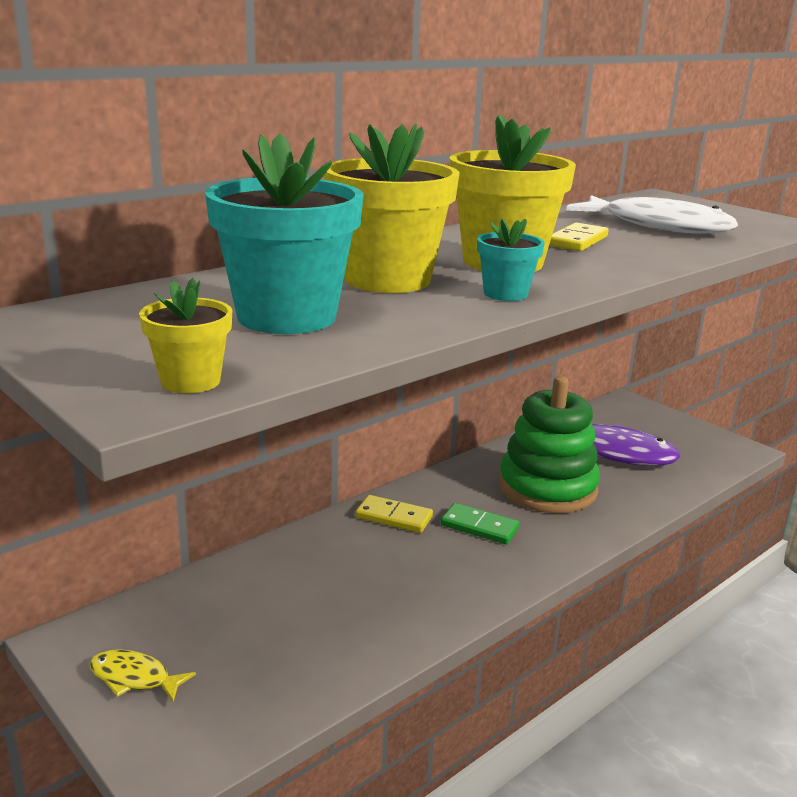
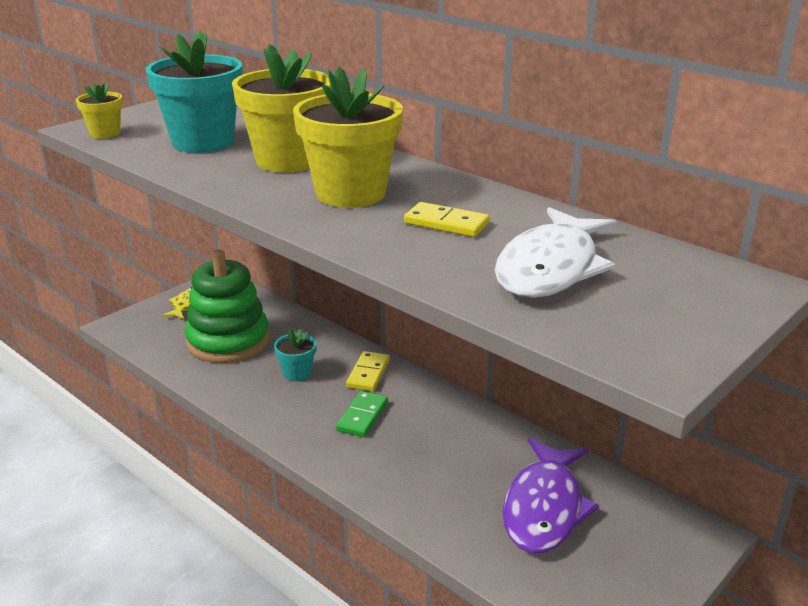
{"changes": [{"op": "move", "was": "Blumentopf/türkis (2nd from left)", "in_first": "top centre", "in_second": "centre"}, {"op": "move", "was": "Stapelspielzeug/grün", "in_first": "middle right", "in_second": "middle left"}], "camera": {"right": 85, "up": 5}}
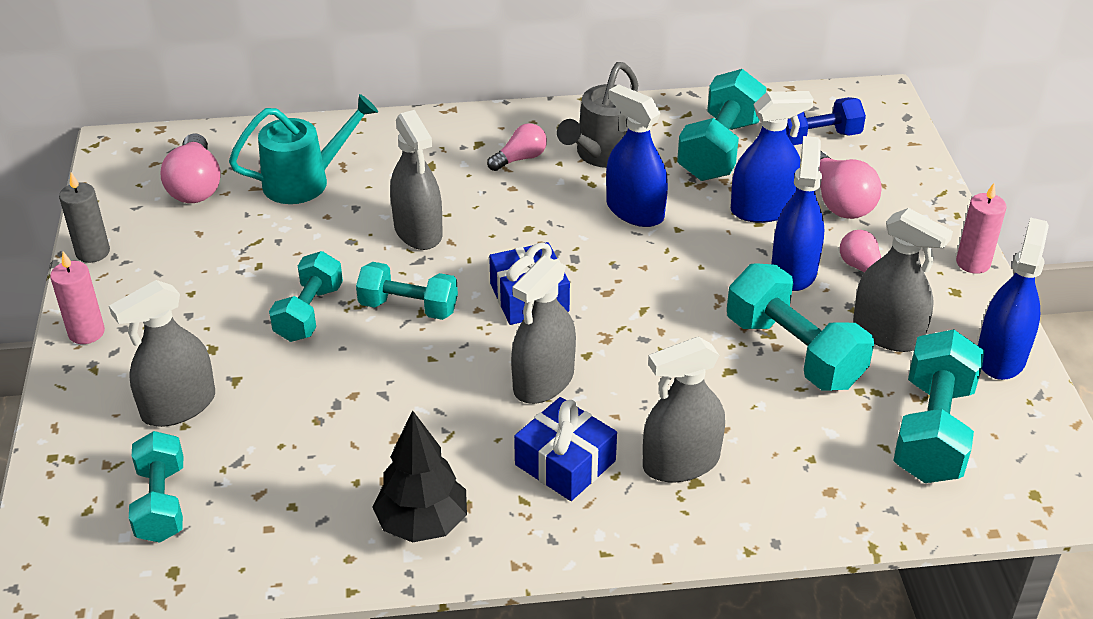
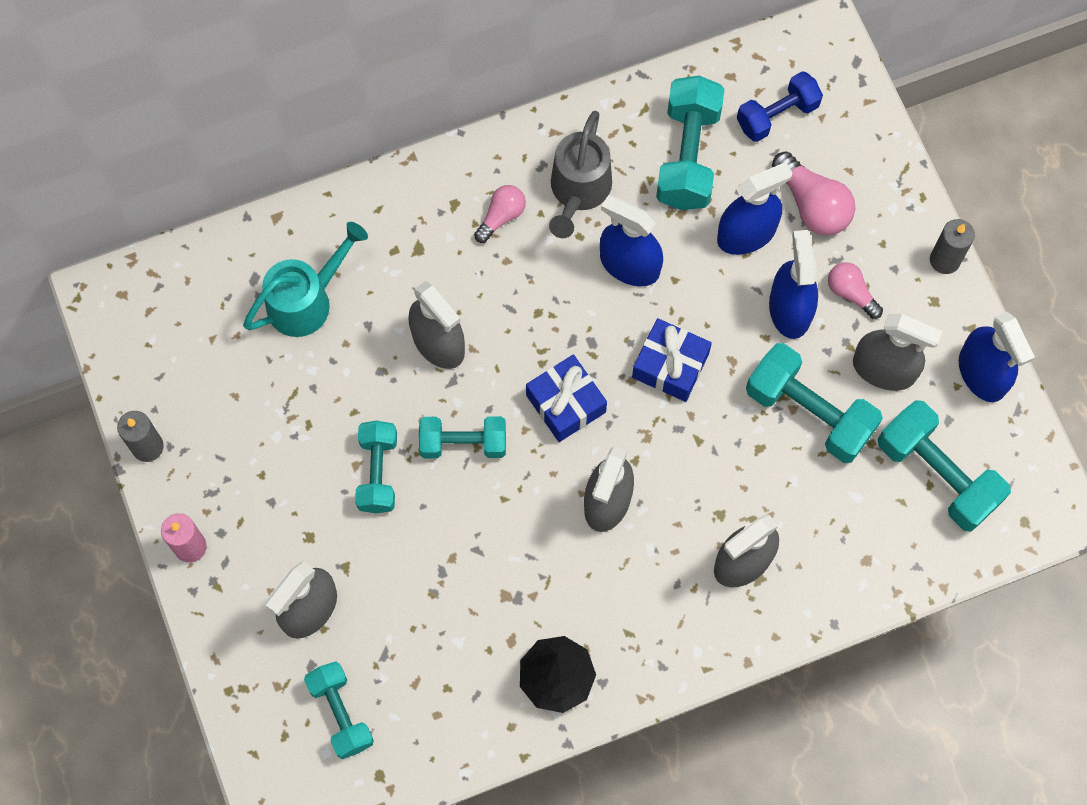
{"changes": [{"op": "delete", "was": "Glühbirne/rosa (1st from left)", "in_first": "top left"}, {"op": "move", "was": "Geschenk/blau (2nd from left)", "in_first": "bottom centre", "in_second": "centre"}, {"op": "recolor", "was": "Kerze/rosa (2nd from left)", "now": "Kerze/grau (2nd from left)", "in_first": "middle right", "in_second": "top right"}, {"op": "rotate", "was": "Hantel/türkis (6th from left)", "in_first": "middle right", "in_second": "middle right", "clockwise": -45}, {"op": "rotate", "was": "Sprühflasche/blau (4th from left)", "in_first": "middle right", "in_second": "middle right", "clockwise": 150}], "camera": {"right": -15, "up": 30}}
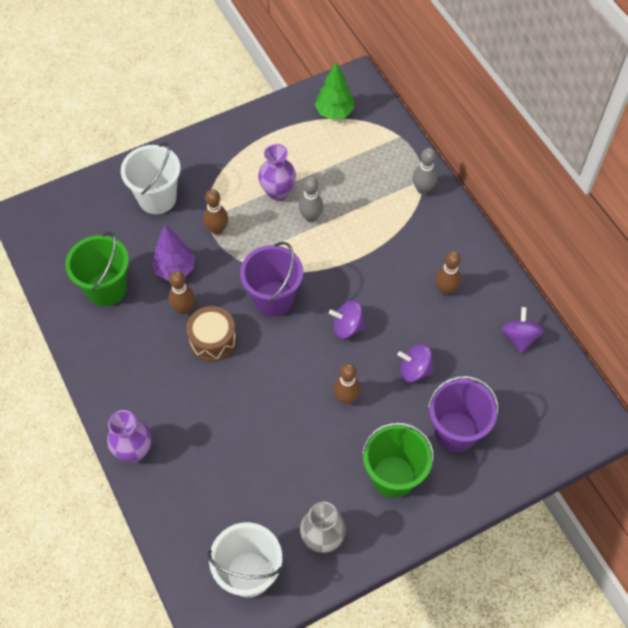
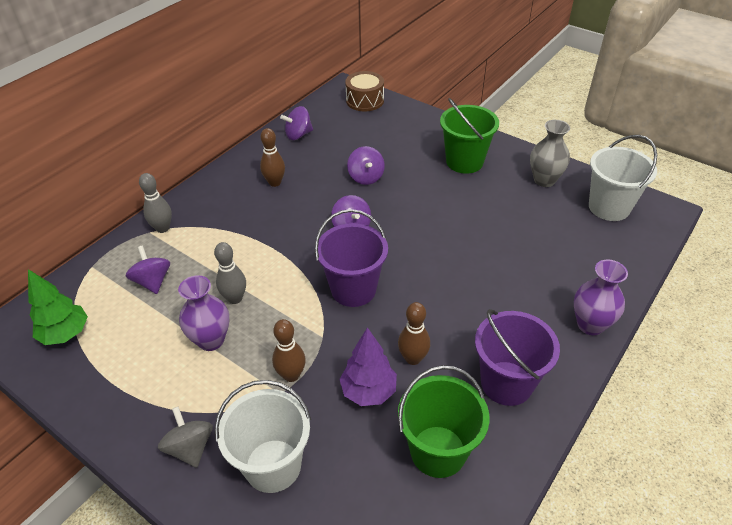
{"changes": [{"op": "delete", "was": "Bowlingkegel/braun (3rd from left)", "in_first": "centre"}, {"op": "insert", "now": "Kreisel/lila (1st from left)", "in_second": "middle left"}, {"op": "insert", "now": "Kreisel/grau", "in_second": "bottom left"}, {"op": "move", "was": "Trommel/braun", "in_first": "centre", "in_second": "top centre"}, {"op": "move", "was": "Eimer/lila (2nd from left)", "in_first": "middle right", "in_second": "bottom right"}], "camera": {"right": -115, "up": -15}}
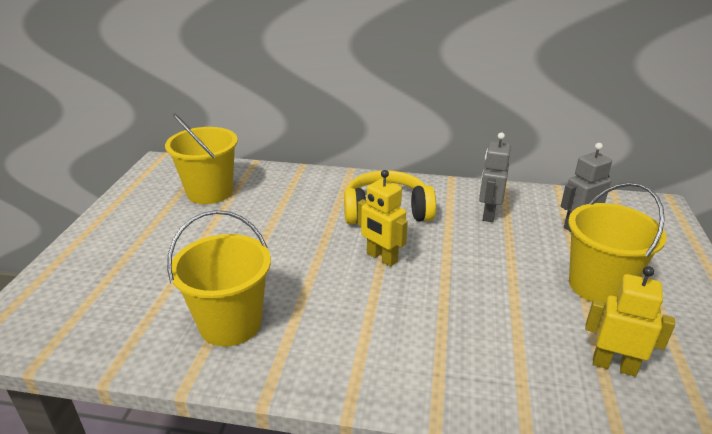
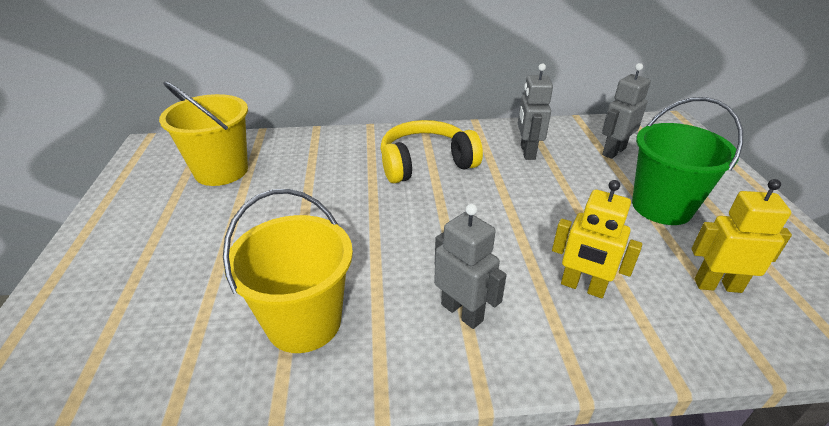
{"changes": [{"op": "insert", "now": "Roboter/grau (1st from left)", "in_second": "centre"}, {"op": "move", "was": "Roboter/gelb (1st from left)", "in_first": "centre", "in_second": "middle right"}, {"op": "recolor", "was": "Eimer/gelb (3rd from left)", "now": "Eimer/grün", "in_first": "middle right", "in_second": "middle right"}], "camera": {"right": -15, "up": 5}}
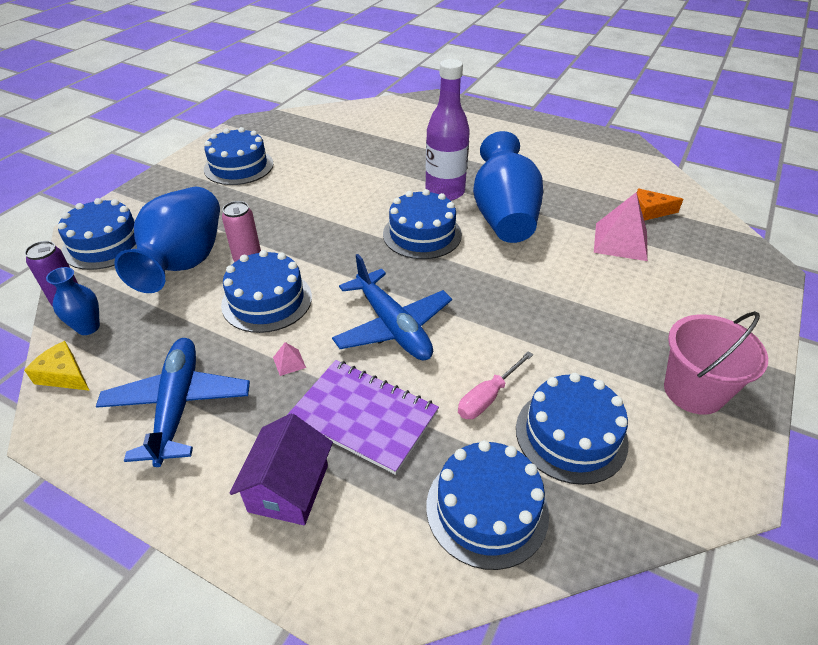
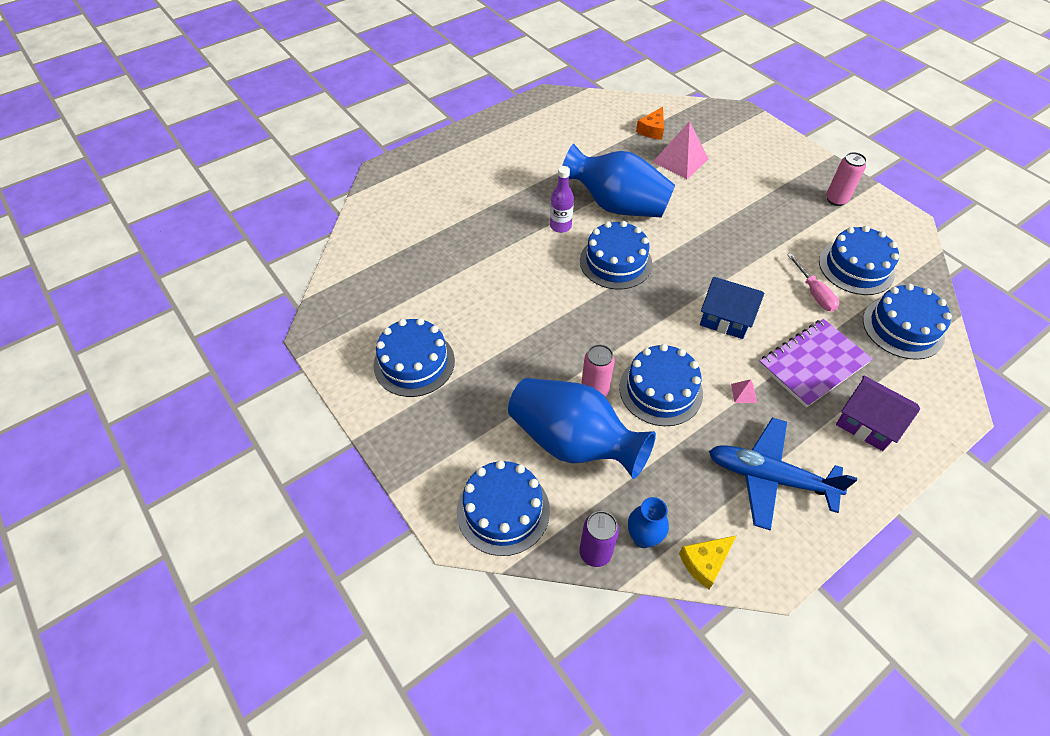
{"changes": [{"op": "replace", "was": "Flugzeug/blau (2nd from left)", "now": "Haus/blau", "in_first": "centre", "in_second": "middle right"}, {"op": "replace", "was": "Eimer/rosa", "now": "Dose/rosa (2nd from left)", "in_first": "middle right", "in_second": "top right"}, {"op": "resize", "was": "Flasche/lila", "in_first": "top centre", "in_second": "top centre", "ratio": 0.58}], "camera": {"right": -65, "up": 10}}
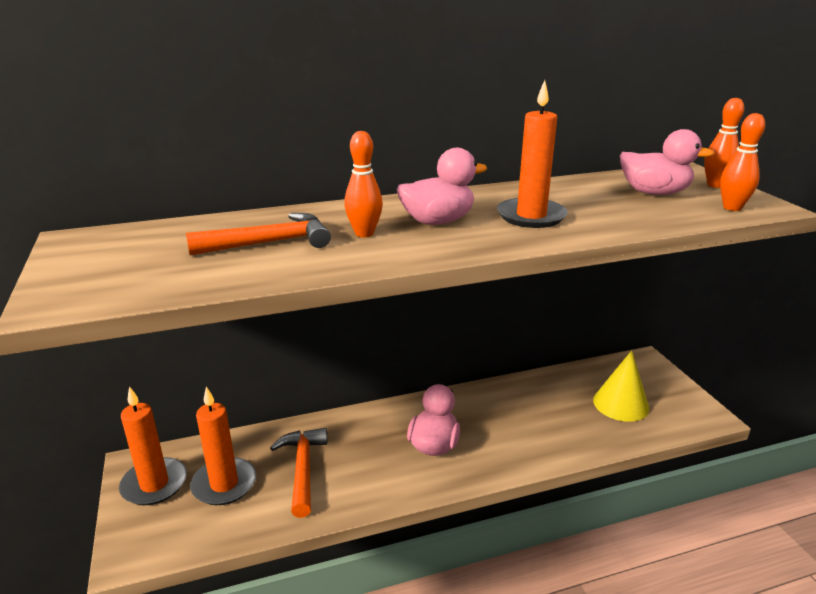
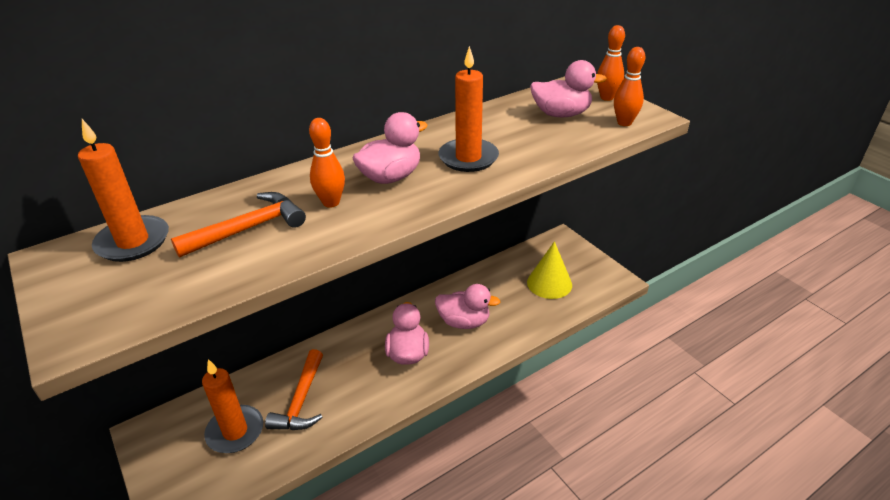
{"changes": [{"op": "insert", "now": "Ente/rosa (3rd from left)", "in_second": "centre"}, {"op": "move", "was": "Kerze/orange (1st from left)", "in_first": "bottom left", "in_second": "middle left"}, {"op": "rotate", "was": "Hammer/orange (2nd from left)", "in_first": "bottom centre", "in_second": "bottom left", "clockwise": -150}], "camera": {"right": -15, "up": 10}}
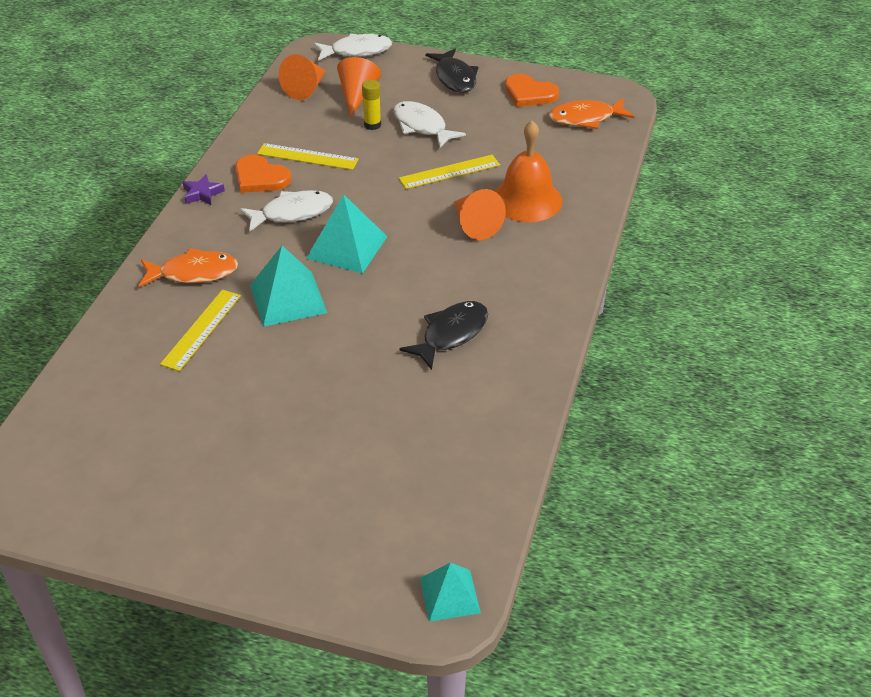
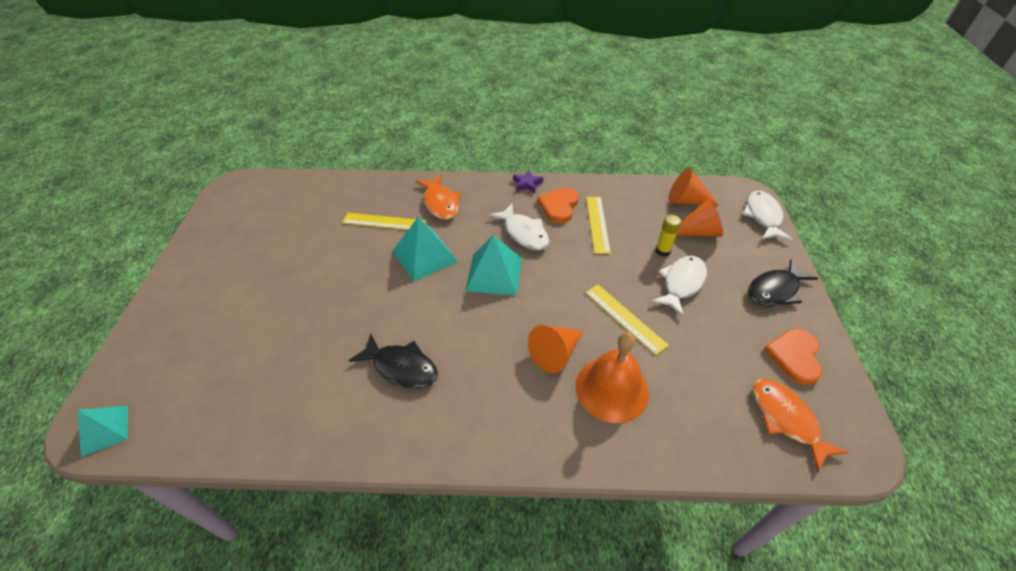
{"changes": [{"op": "rotate", "was": "Fisch/weiß (2nd from left in the first image)", "in_first": "top centre", "in_second": "middle right", "clockwise": -150}], "camera": {"right": 75, "up": 5}}
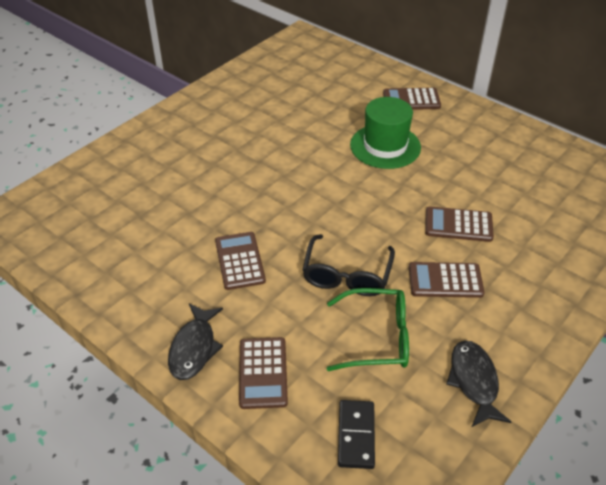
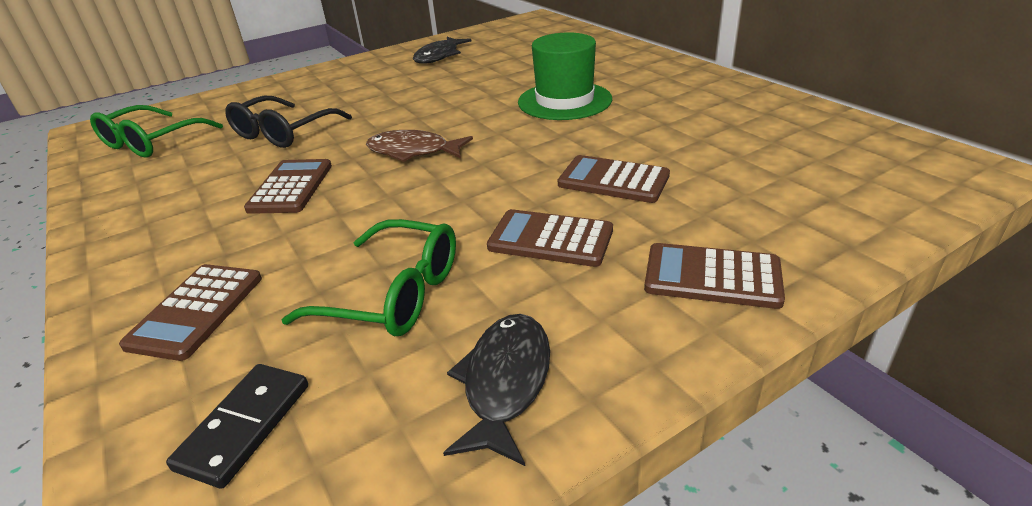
{"changes": [{"op": "insert", "now": "Brille/grün (1st from left)", "in_second": "top left"}, {"op": "insert", "now": "Fisch/braun", "in_second": "top centre"}, {"op": "move", "was": "Fisch/schwarz (1st from left)", "in_first": "bottom left", "in_second": "top centre"}, {"op": "move", "was": "Brille/schwarz", "in_first": "centre", "in_second": "top left"}, {"op": "move", "was": "Taschenrechner/braun (3rd from left in the first image)", "now": "Taschenrechner/braun (5th from left)", "in_first": "top right", "in_second": "middle right"}], "camera": {"right": 20, "up": -10}}
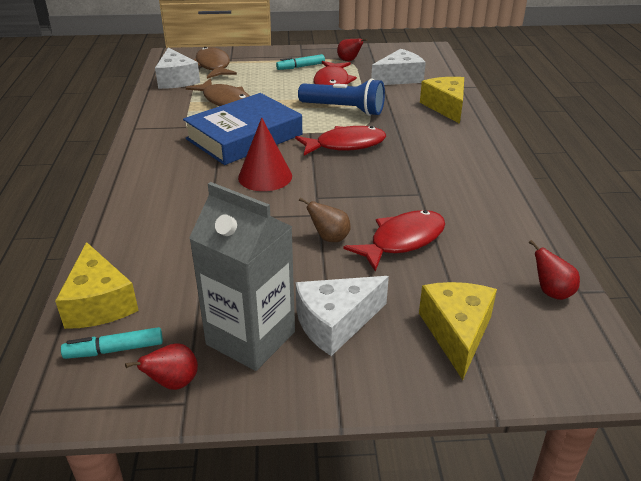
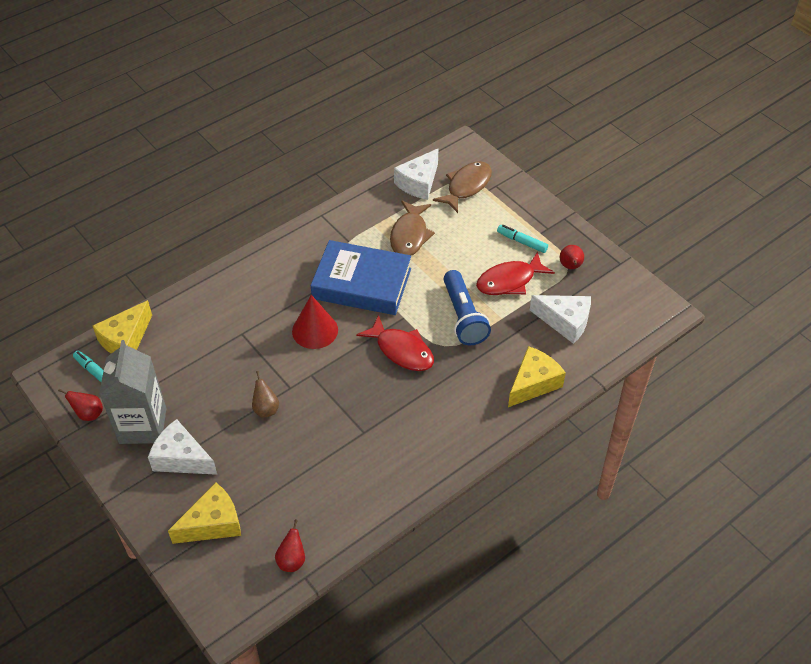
{"changes": [{"op": "delete", "was": "Fisch/rot (3rd from left)", "in_first": "centre"}], "camera": {"right": 55, "up": 15}}
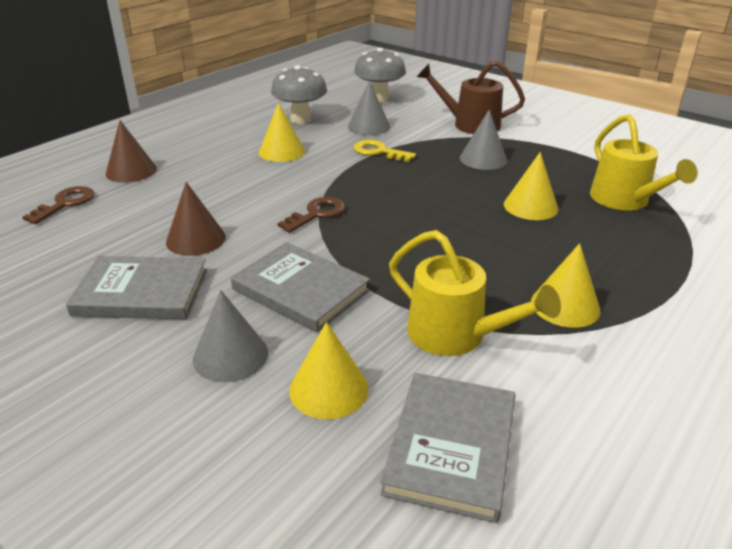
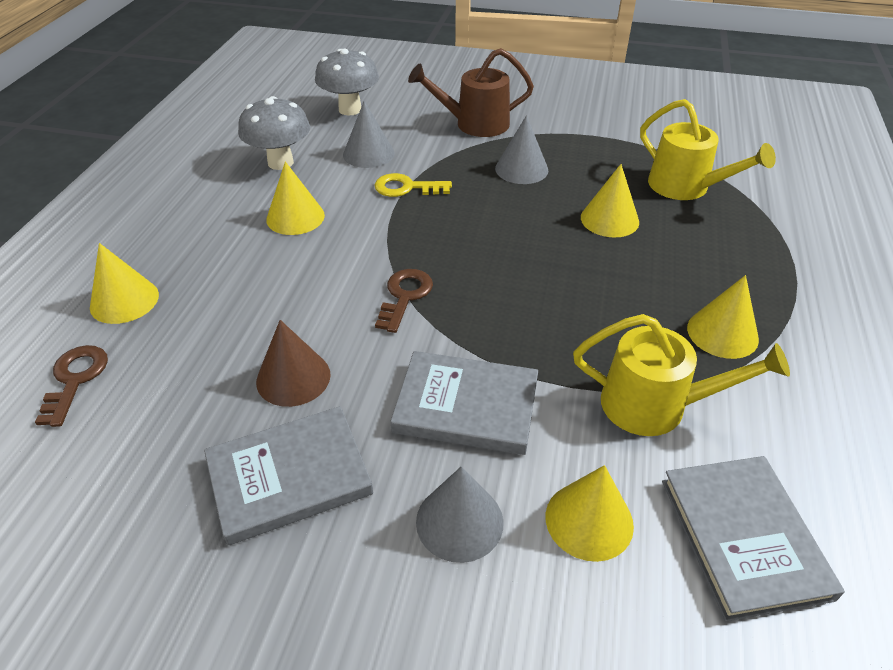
{"changes": [{"op": "recolor", "was": "Kegel/braun (1st from left)", "now": "Kegel/gelb (1st from left)", "in_first": "top left", "in_second": "middle left"}], "camera": {"right": -25, "up": 10}}
